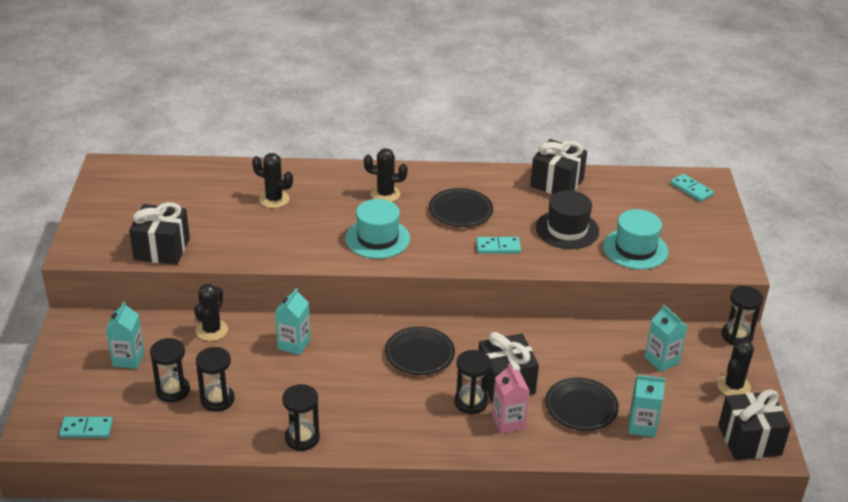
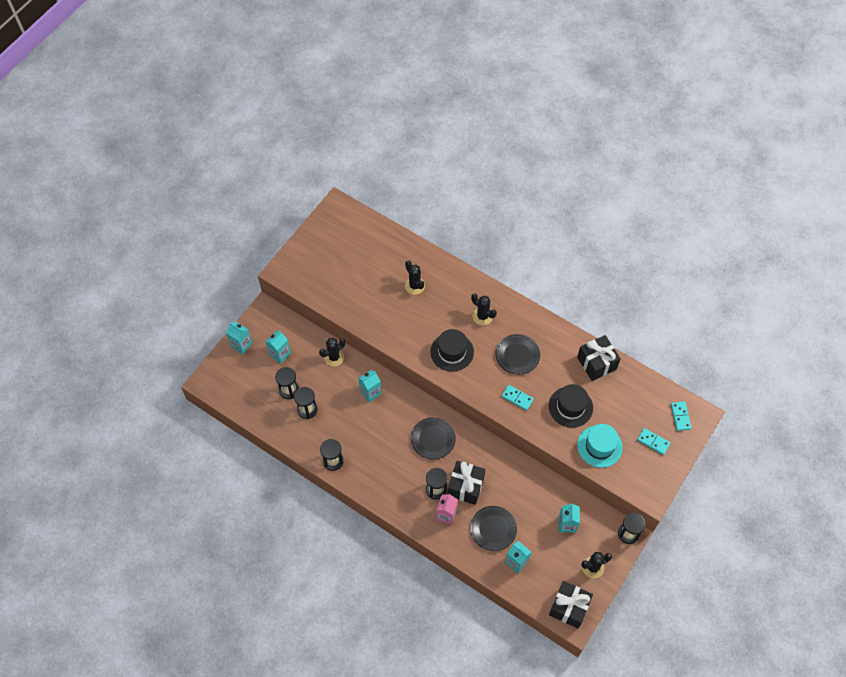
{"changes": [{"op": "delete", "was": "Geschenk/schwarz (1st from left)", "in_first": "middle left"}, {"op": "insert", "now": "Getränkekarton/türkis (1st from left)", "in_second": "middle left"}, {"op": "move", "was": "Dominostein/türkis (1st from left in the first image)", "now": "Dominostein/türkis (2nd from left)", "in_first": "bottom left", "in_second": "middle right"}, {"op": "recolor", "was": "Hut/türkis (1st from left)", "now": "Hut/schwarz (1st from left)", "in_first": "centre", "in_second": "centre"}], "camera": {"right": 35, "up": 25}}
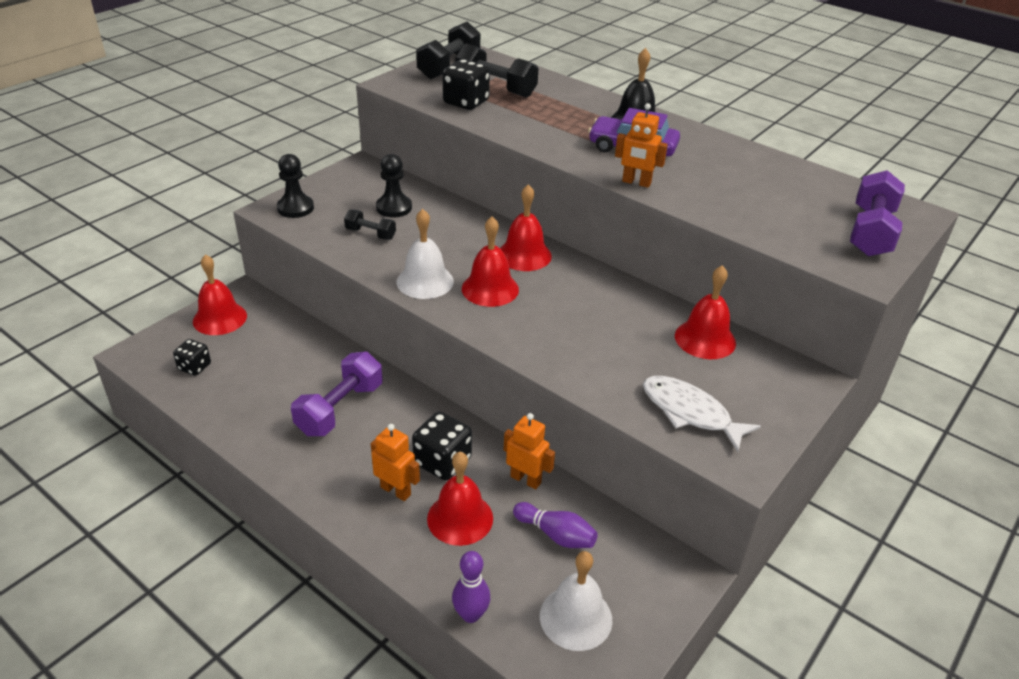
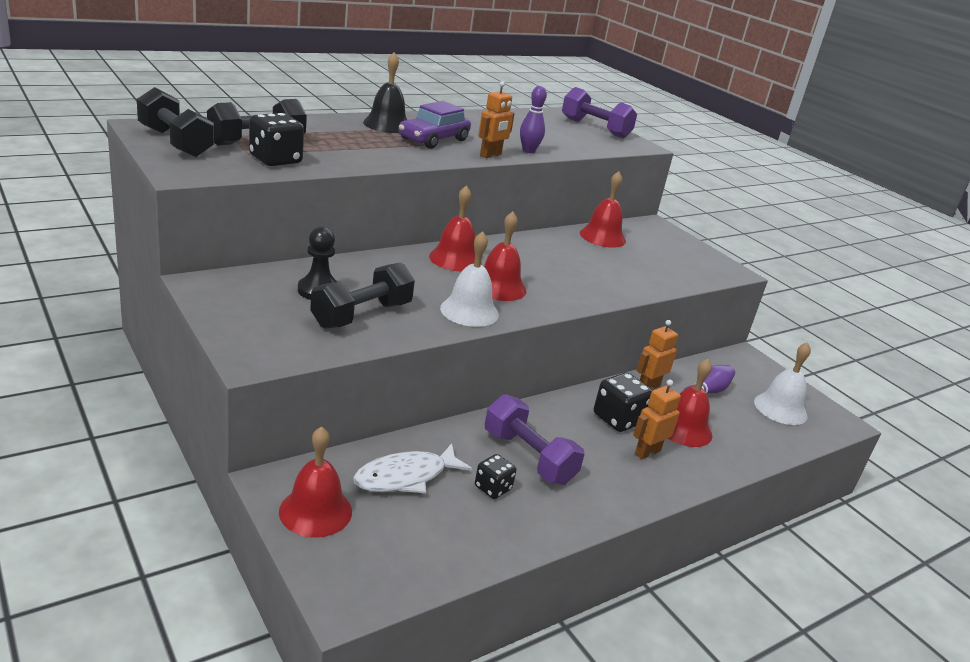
{"changes": [{"op": "delete", "was": "Bauer/schwarz (1st from left)", "in_first": "top left"}, {"op": "move", "was": "Spielwürfel/schwarz (1st from left in the first image)", "now": "Spielwürfel/schwarz (2nd from left)", "in_first": "middle left", "in_second": "bottom centre"}, {"op": "move", "was": "Bowlingkegel/lila (1st from left)", "in_first": "bottom centre", "in_second": "top centre"}, {"op": "move", "was": "Fisch/weiß", "in_first": "middle right", "in_second": "bottom centre"}, {"op": "resize", "was": "Hantel/schwarz (1st from left in the first image)", "in_first": "top centre", "in_second": "centre", "ratio": 1.8}], "camera": {"right": -75, "up": -10}}
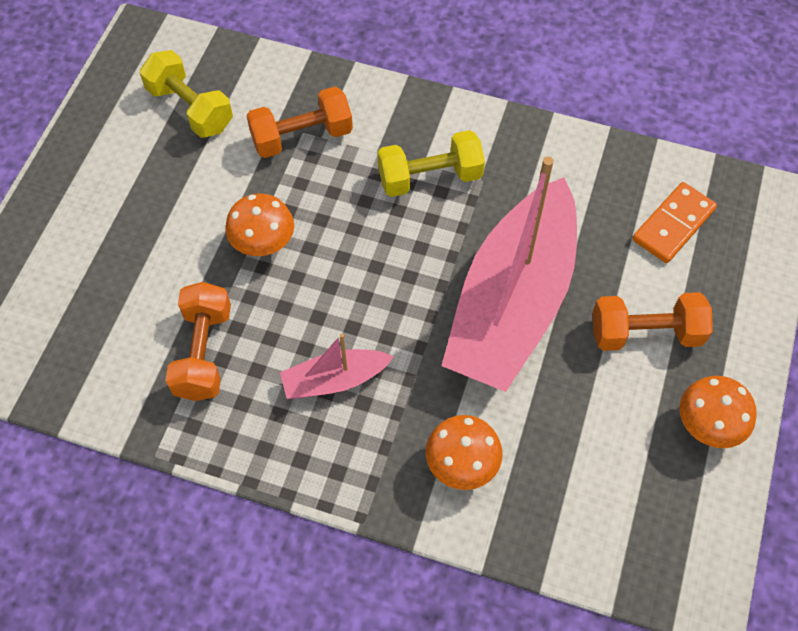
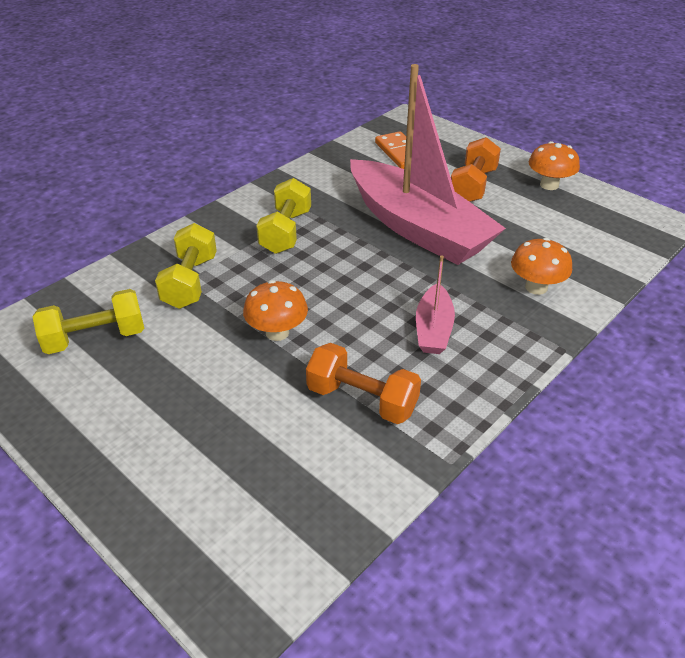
{"changes": [{"op": "recolor", "was": "Hantel/orange (2nd from left)", "now": "Hantel/gelb (2nd from left)", "in_first": "top centre", "in_second": "middle left"}], "camera": {"right": -65, "up": -20}}
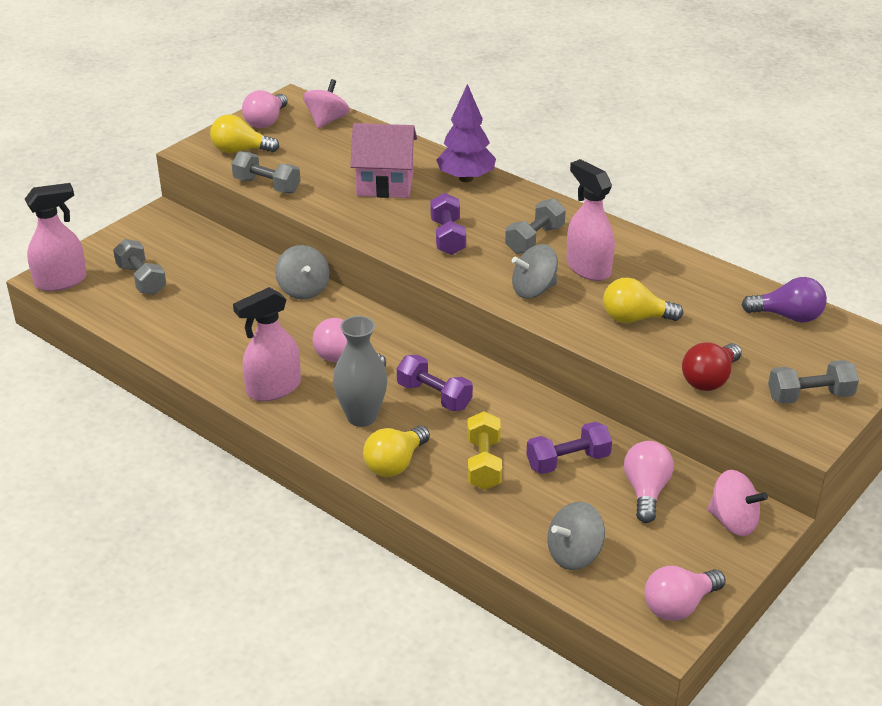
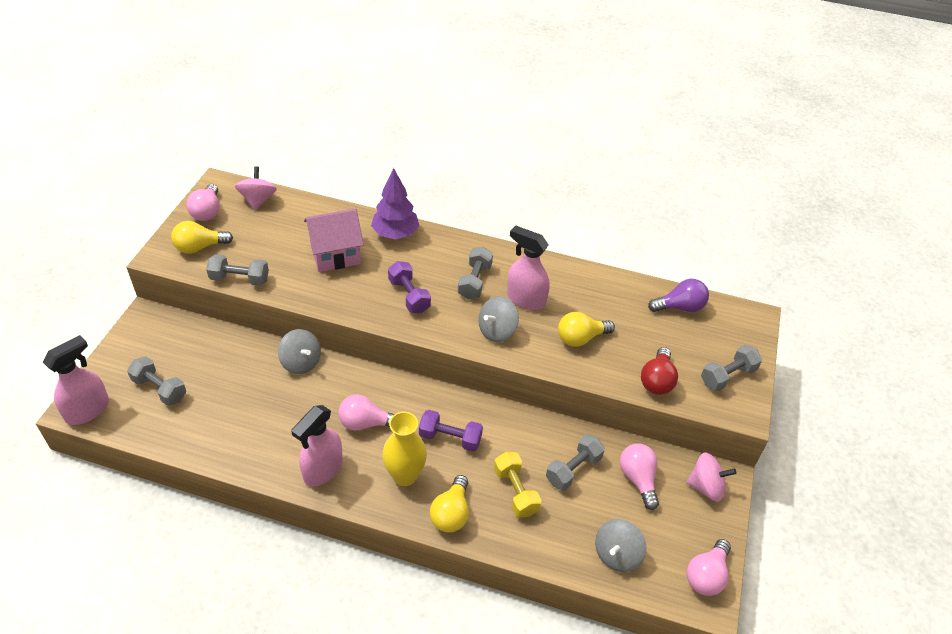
{"changes": [{"op": "recolor", "was": "Vase/grau", "now": "Vase/gelb", "in_first": "centre", "in_second": "bottom centre"}, {"op": "recolor", "was": "Hantel/lila (3rd from left)", "now": "Hantel/grau (4th from left)", "in_first": "centre", "in_second": "bottom centre"}], "camera": {"right": -25, "up": 10}}
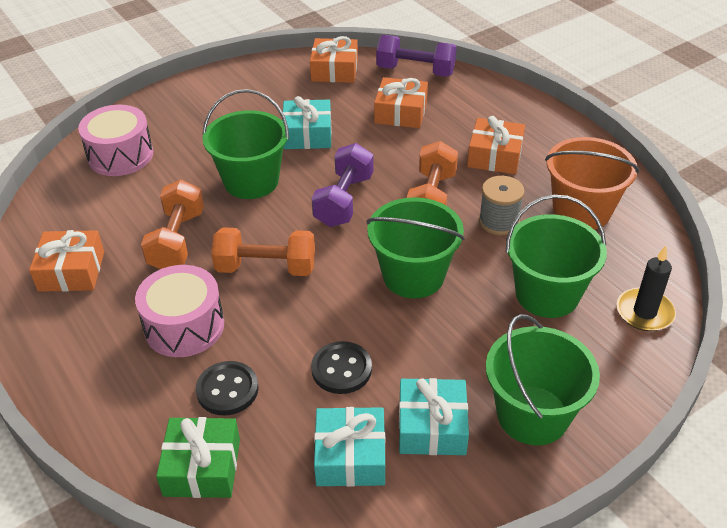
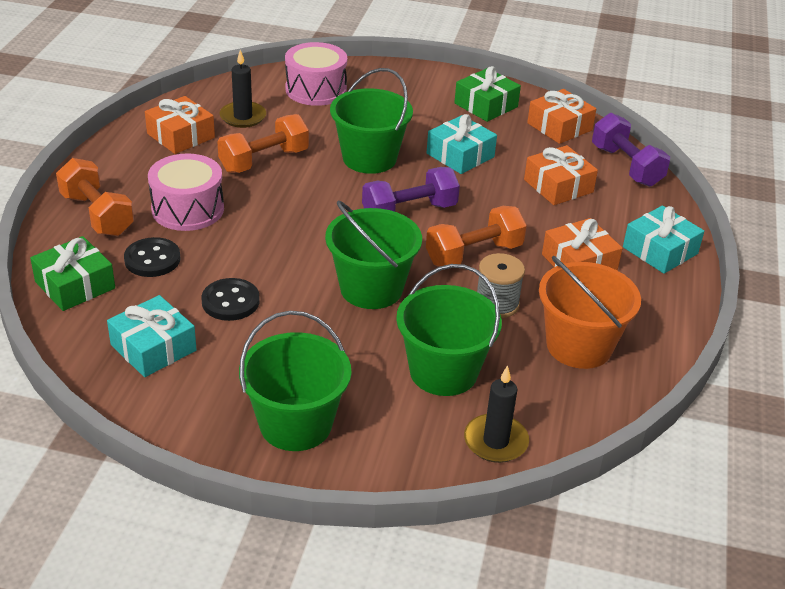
{"changes": [{"op": "insert", "now": "Kerze/schwarz (1st from left)", "in_second": "top left"}, {"op": "insert", "now": "Geschenk/grün (2nd from left)", "in_second": "top centre"}, {"op": "move", "was": "Hantel/orange (2nd from left in the first image)", "now": "Hantel/orange (1st from left)", "in_first": "centre", "in_second": "middle left"}, {"op": "move", "was": "Geschenk/türkis (3rd from left)", "in_first": "bottom centre", "in_second": "middle right"}], "camera": {"right": 45, "up": -5}}
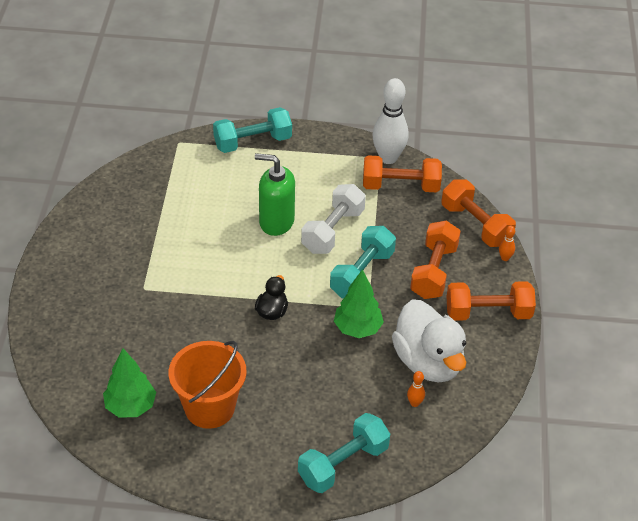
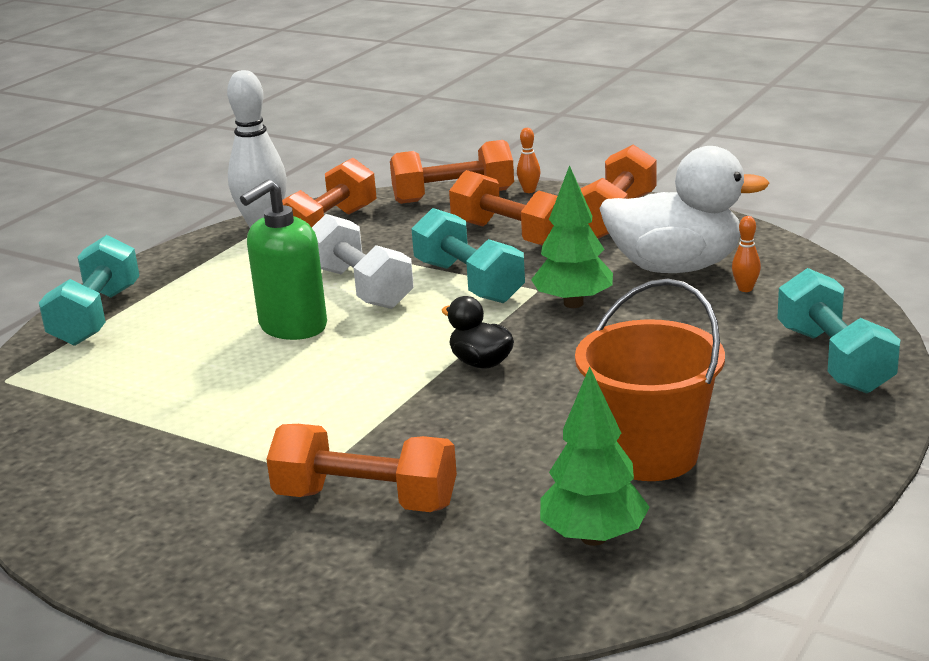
{"changes": [{"op": "insert", "now": "Hantel/orange (2nd from left)", "in_second": "bottom centre"}], "camera": {"right": -60, "up": -20}}
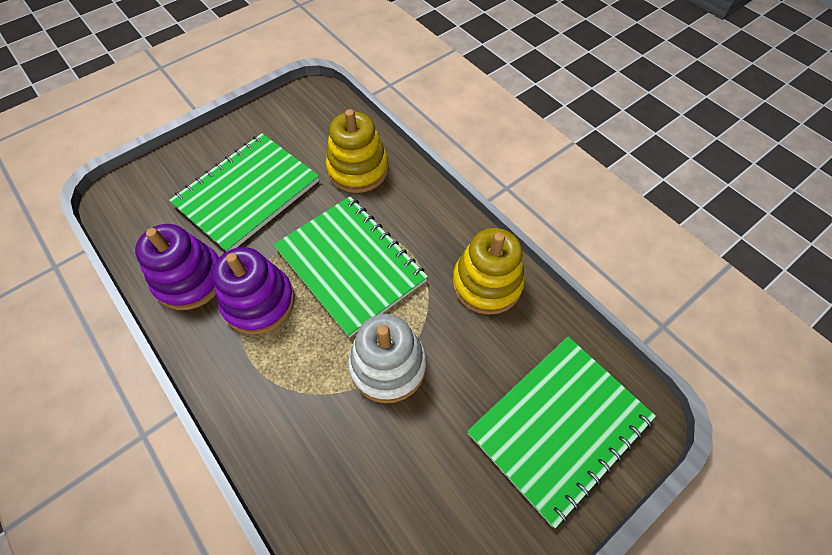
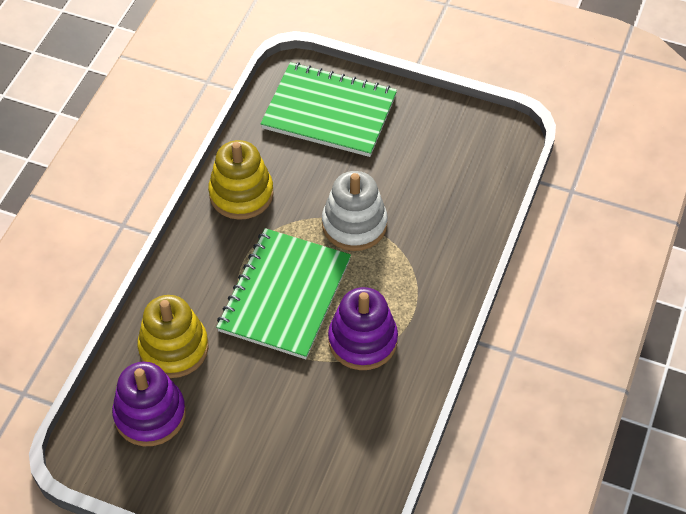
{"changes": [{"op": "delete", "was": "Notizbuch/grün (1st from left)", "in_first": "middle left"}, {"op": "move", "was": "Stapelspielzeug/lila (1st from left)", "in_first": "middle left", "in_second": "bottom left"}], "camera": {"right": -120, "up": -5}}
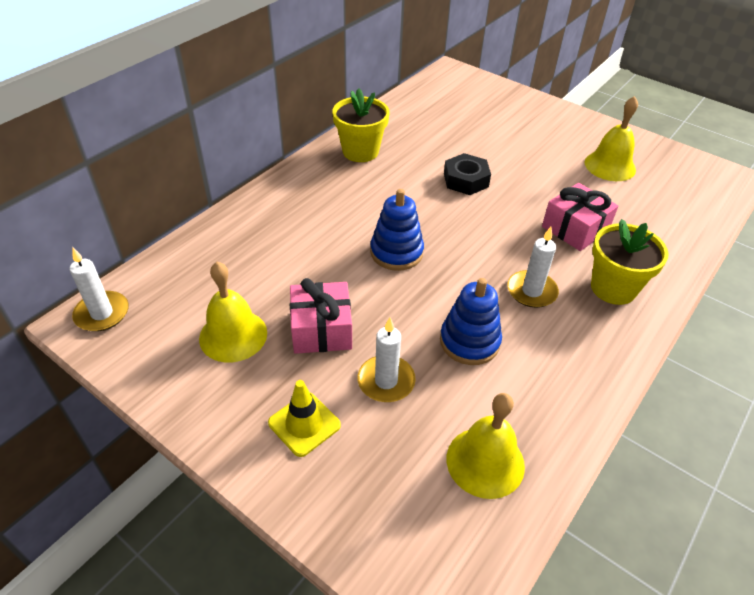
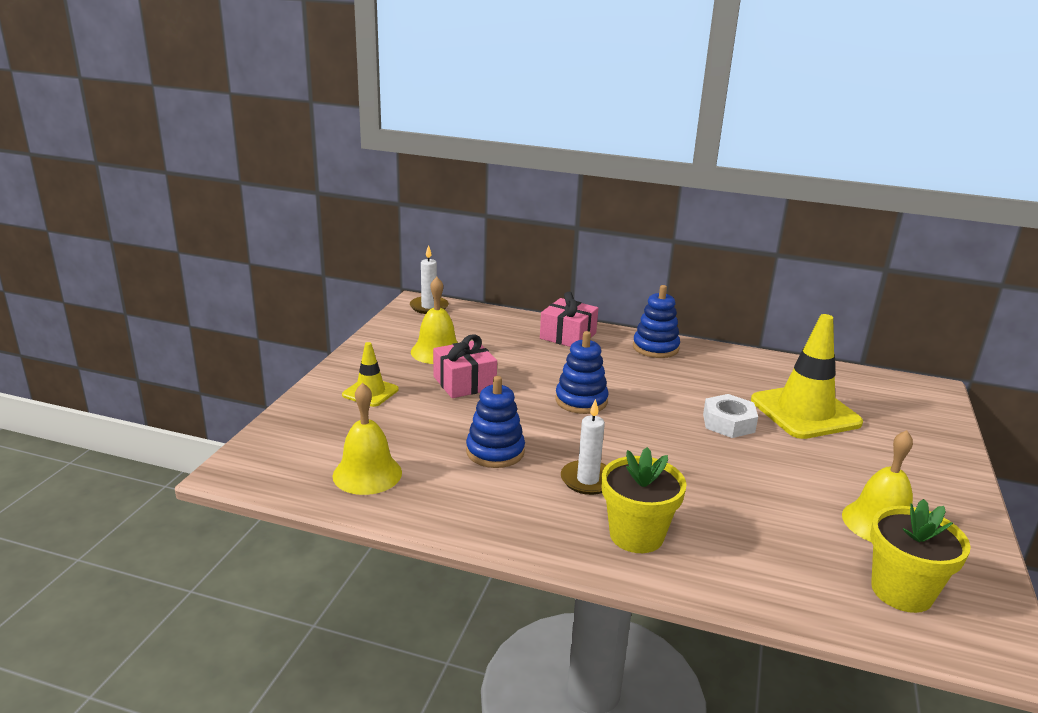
{"changes": [{"op": "delete", "was": "Kerze/weiß (2nd from left)", "in_first": "centre"}, {"op": "insert", "now": "Stapelspielzeug/blau (3rd from left)", "in_second": "centre"}, {"op": "insert", "now": "Leitkegel/gelb (2nd from left)", "in_second": "middle right"}, {"op": "move", "was": "Blumentopf/gelb (1st from left in the first image)", "now": "Blumentopf/gelb (2nd from left)", "in_first": "top centre", "in_second": "bottom right"}, {"op": "move", "was": "Geschenk/rosa (2nd from left)", "in_first": "middle right", "in_second": "centre"}, {"op": "recolor", "was": "Sechskantmutter/schwarz", "now": "Sechskantmutter/weiß", "in_first": "top centre", "in_second": "middle right"}], "camera": {"right": 70, "up": -20}}
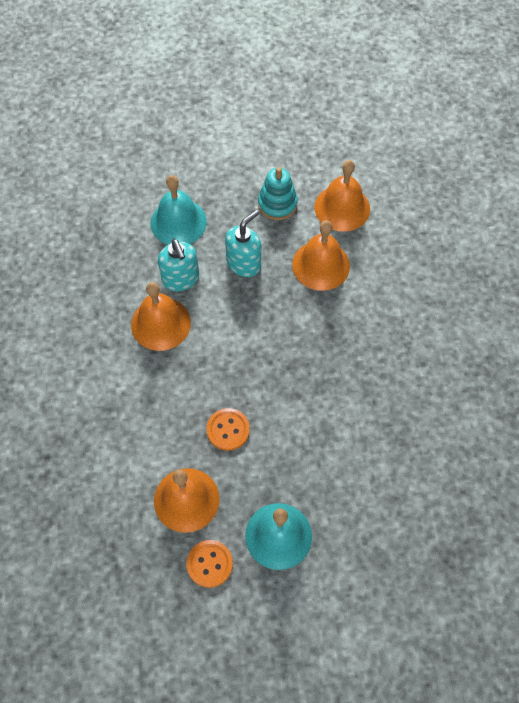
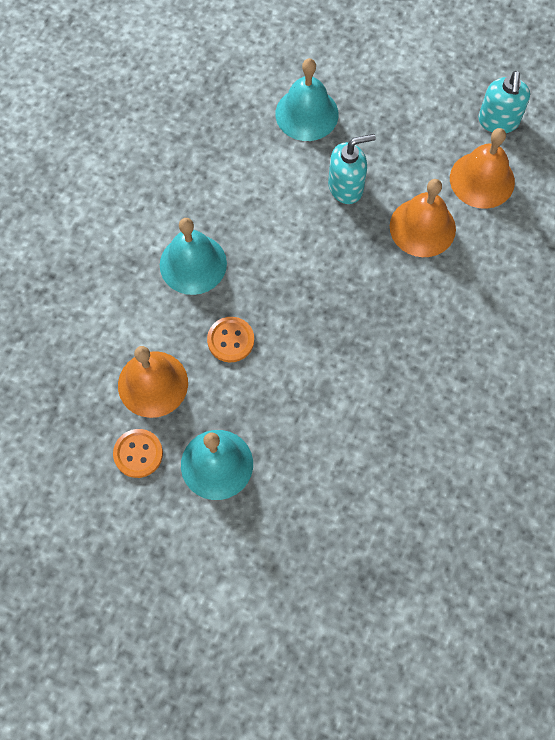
{"changes": [{"op": "delete", "was": "Glocke/orange (1st from left)", "in_first": "middle left"}, {"op": "delete", "was": "Stapelspielzeug/türkis", "in_first": "top centre"}, {"op": "insert", "now": "Glocke/türkis (1st from left)", "in_second": "centre"}, {"op": "move", "was": "Seifenspender/türkis (1st from left in the first image)", "now": "Seifenspender/türkis (2nd from left)", "in_first": "centre", "in_second": "top right"}], "camera": {"right": 30, "up": 5}}
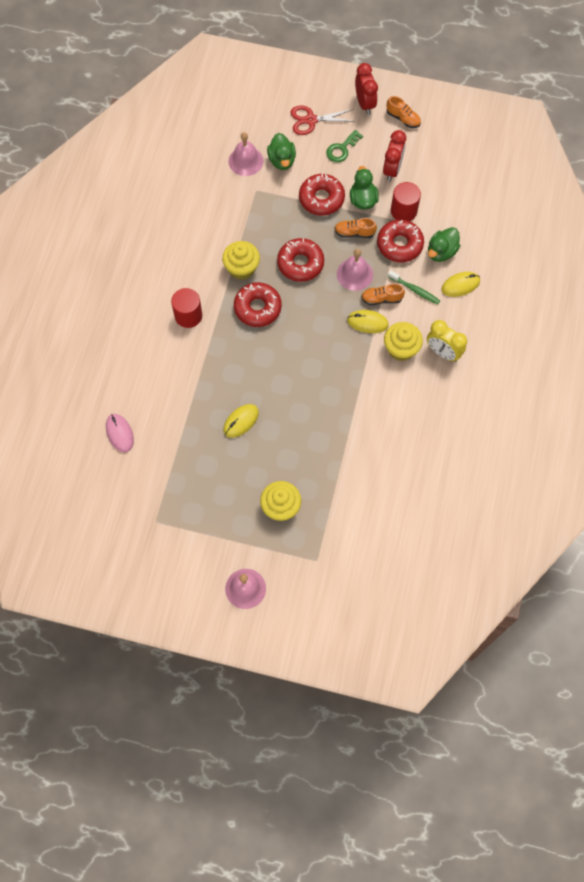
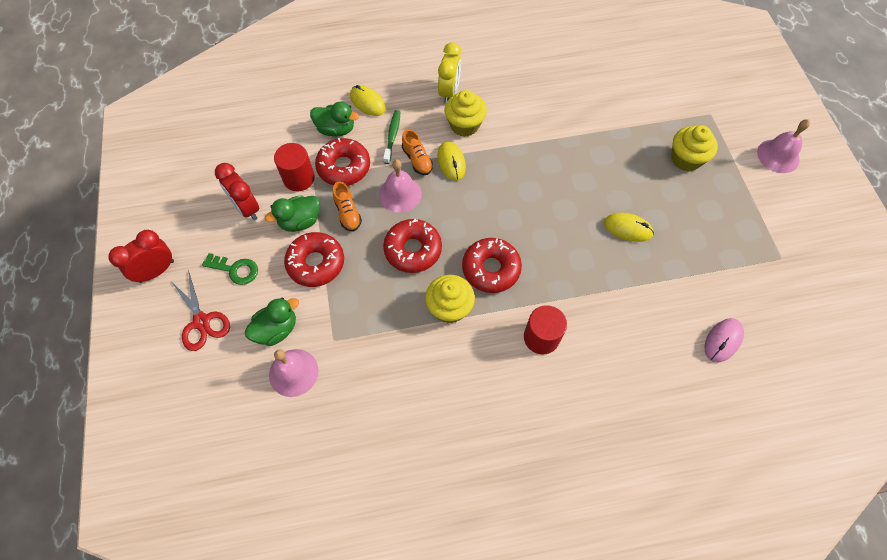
{"changes": [{"op": "delete", "was": "Schuh/orange (3rd from left)", "in_first": "top right"}, {"op": "rotate", "was": "Wecker/rot (2nd from left)", "in_first": "top right", "in_second": "middle left", "clockwise": -120}], "camera": {"right": -115, "up": -5}}
